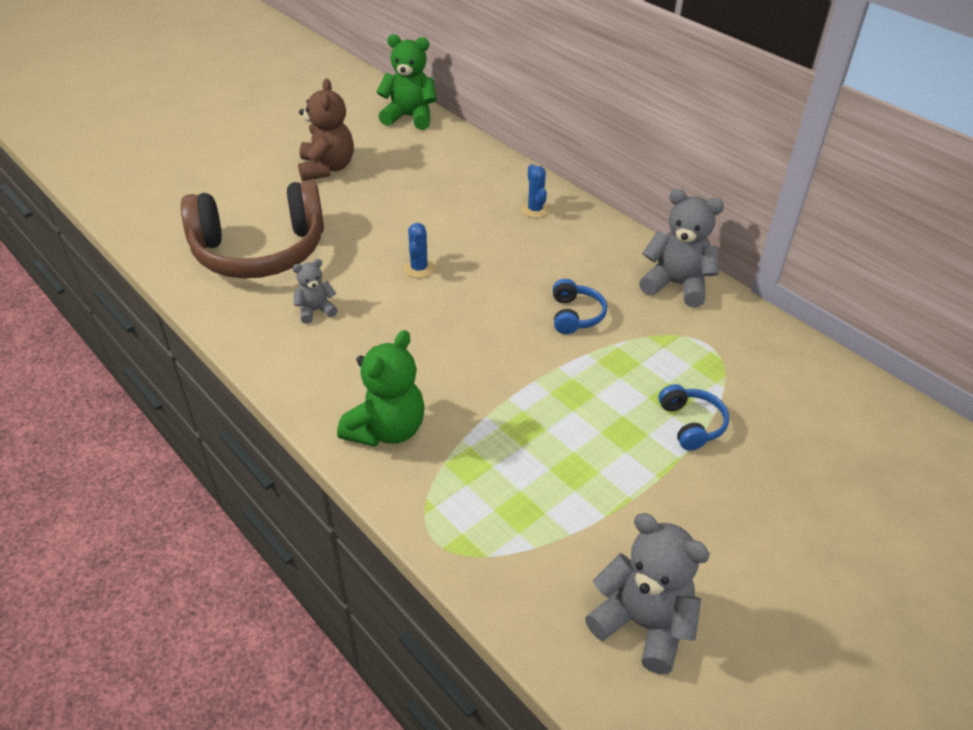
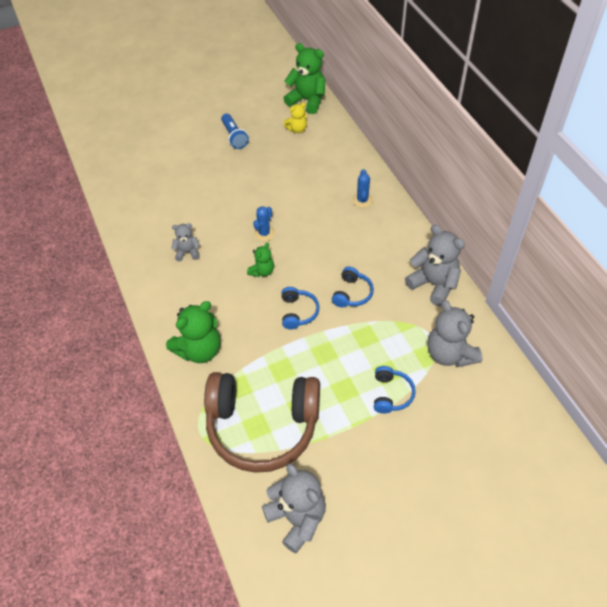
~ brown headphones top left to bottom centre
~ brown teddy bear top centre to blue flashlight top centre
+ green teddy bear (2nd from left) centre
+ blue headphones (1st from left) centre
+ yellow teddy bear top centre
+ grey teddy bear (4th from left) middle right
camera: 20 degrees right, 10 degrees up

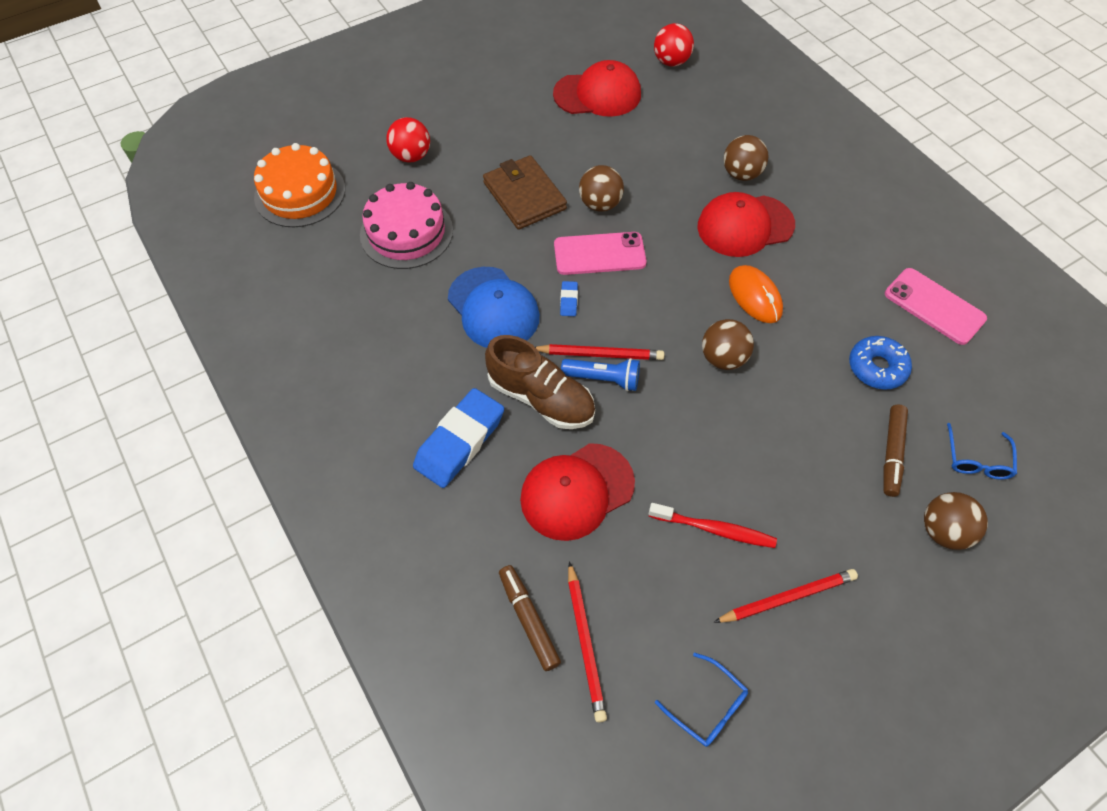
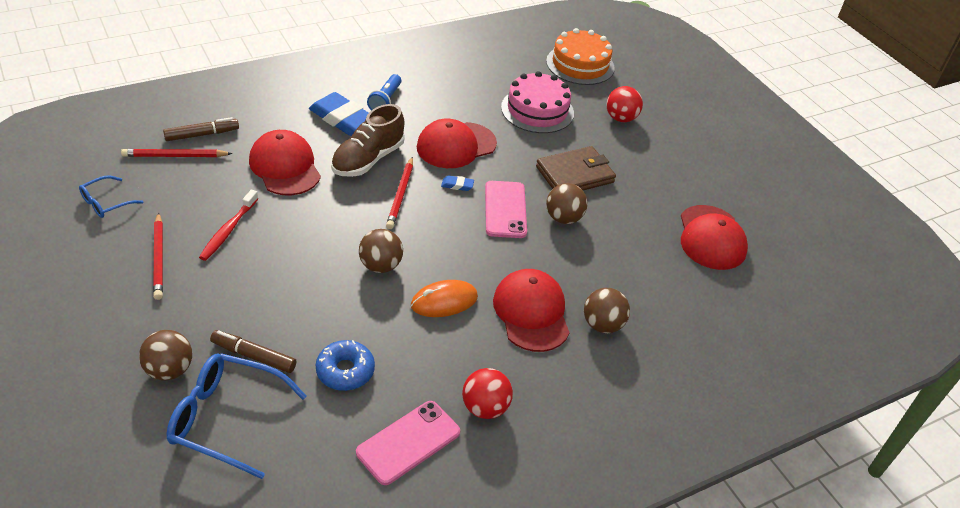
~ blue glasses (2nd from left) middle right = bottom left x1.84
~ blue flashlight centre to top centre
~ blue cap centre to red cap (2nd from left) top centre
~ red ball (2nd from left in the first image) top centre to red ball (1st from left) bottom centre
camera: 90 degrees right, 15 degrees down

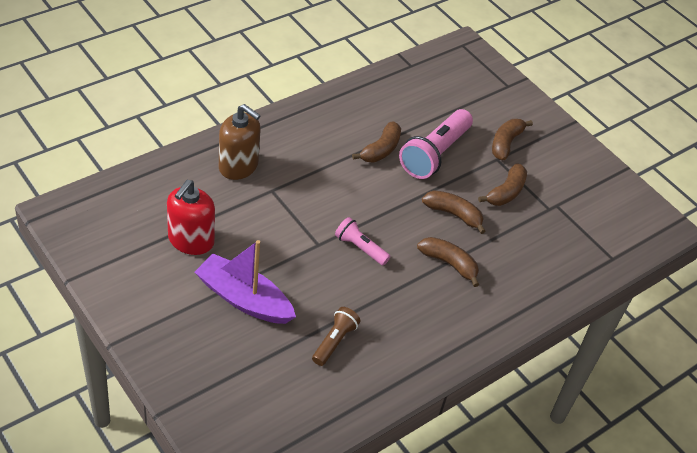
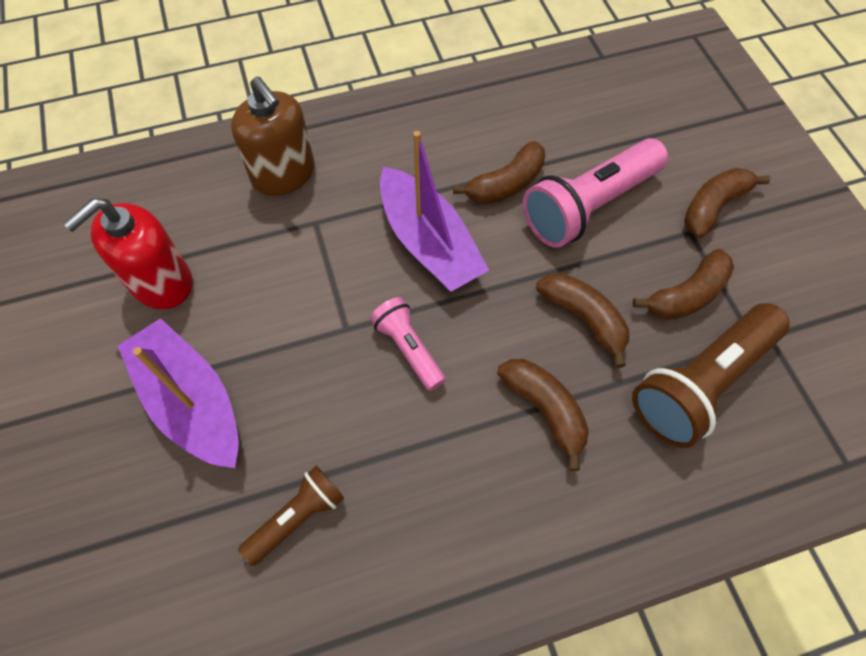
+ purple boat (2nd from left) top centre
+ brown flashlight (2nd from left) middle right
camera: 25 degrees right, 15 degrees up

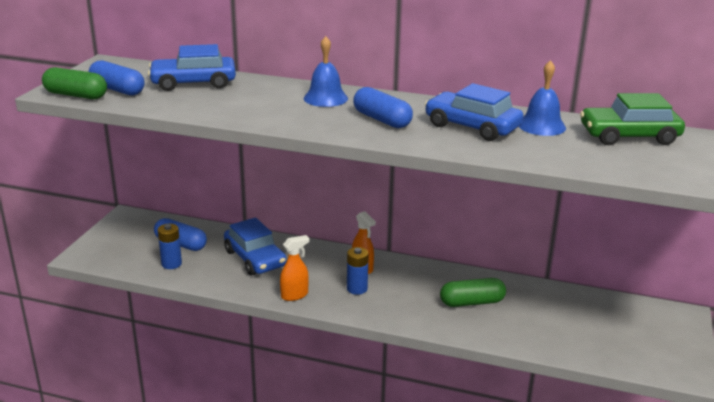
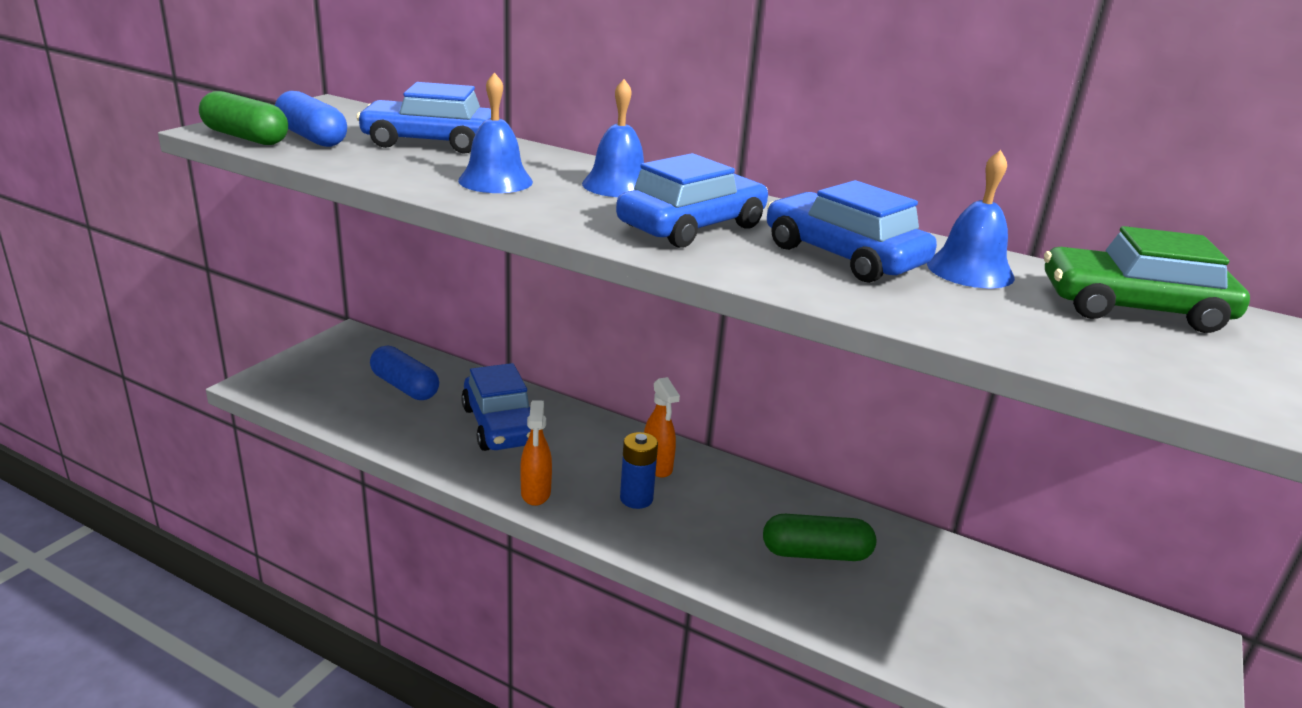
+ blue bell (1st from left) top centre
~ orange spray bottle (1st from left) bottom centre = centre 105 degrees clockwise
~ blue capsule (3rd from left) top centre to blue car (3rd from left) top centre
- blue battery (1st from left) middle left
camera: 10 degrees right, 0 degrees up

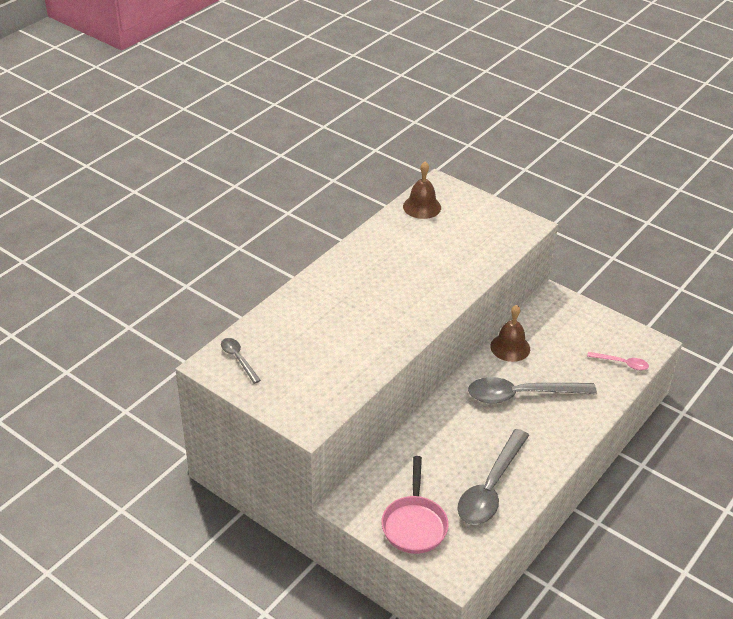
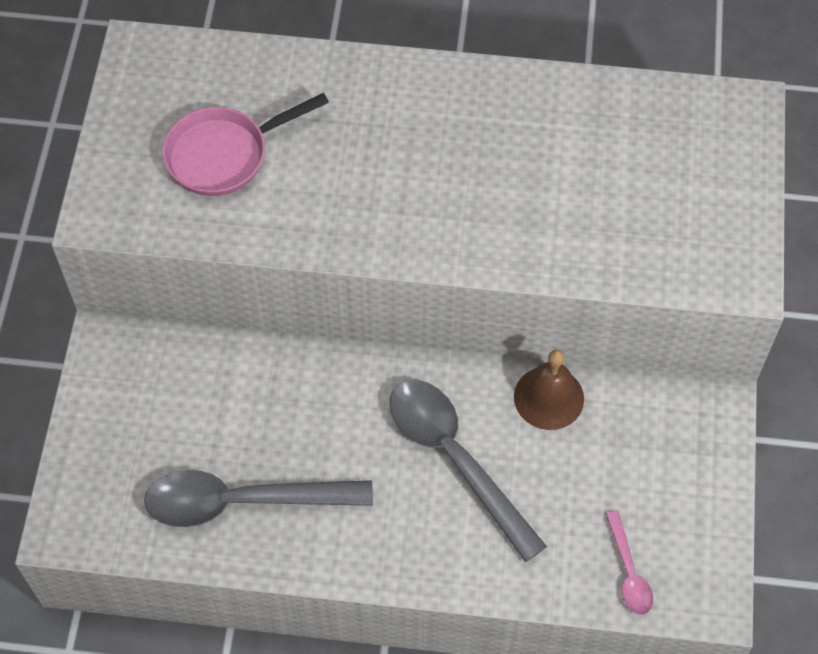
~ pink pan bottom centre to top left
- grey spoon (1st from left) middle left
- brown bell (1st from left) top centre
camera: 60 degrees right, 20 degrees up

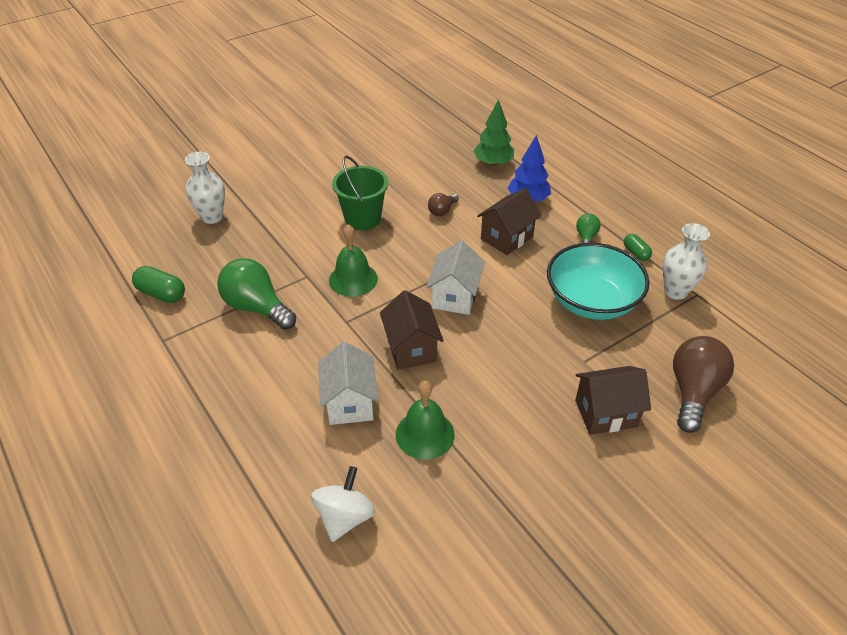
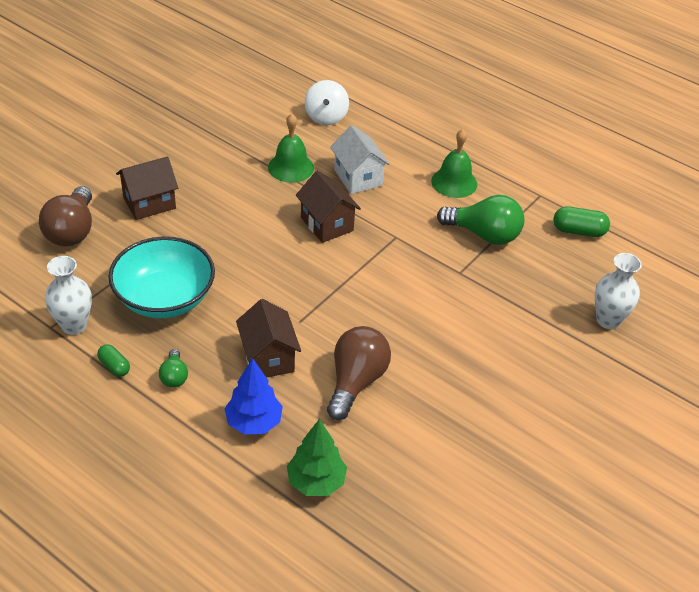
~ brown house (2nd from left) centre = centre 45 degrees counterclockwise
~ brown light bulb (1st from left in the first image) top centre = centre x1.97
~ green bell (1st from left in the first image) centre to green bell (2nd from left) top centre
- green bucket top centre
- white house (2nd from left) centre
camera: 160 degrees right, 0 degrees up

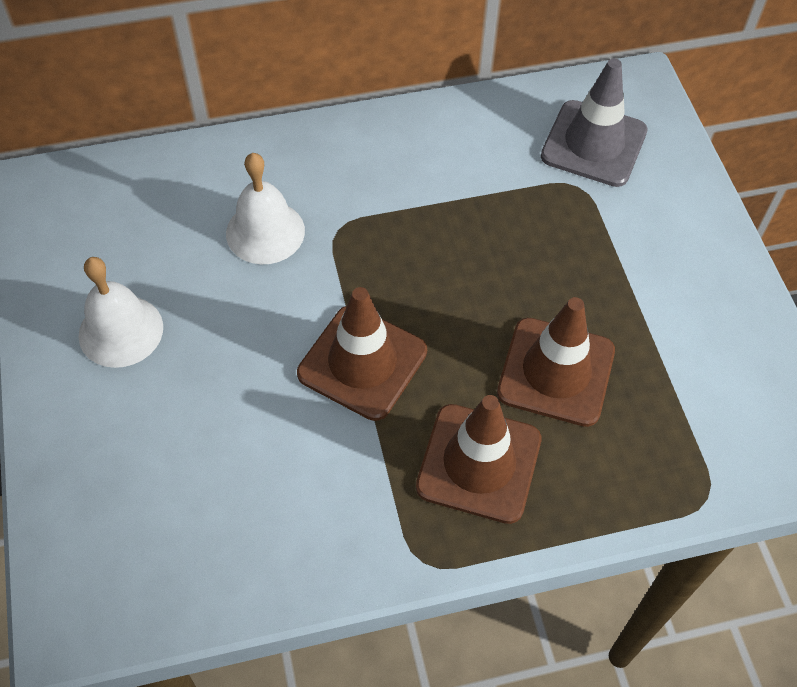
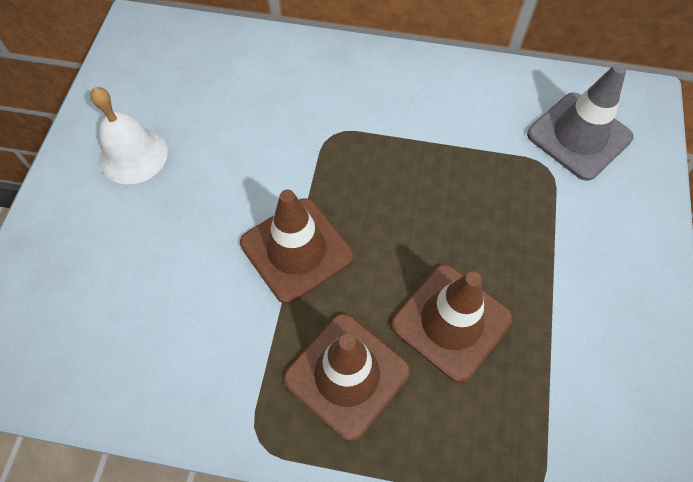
- white bell (2nd from left) top left
camera: 25 degrees right, 5 degrees up

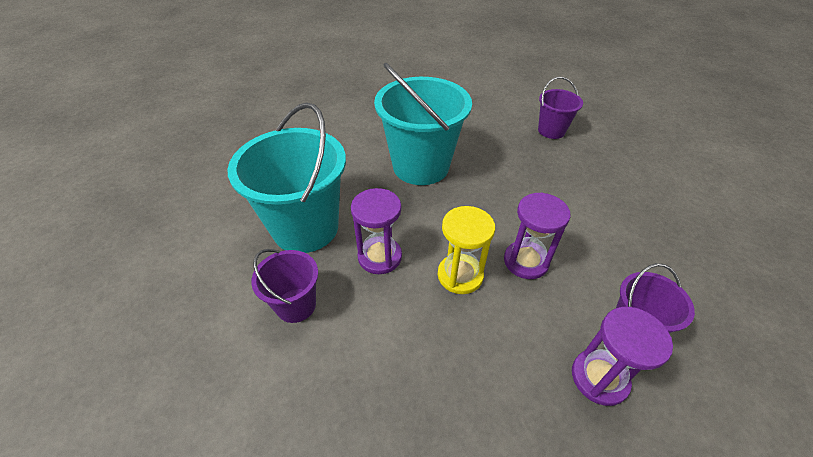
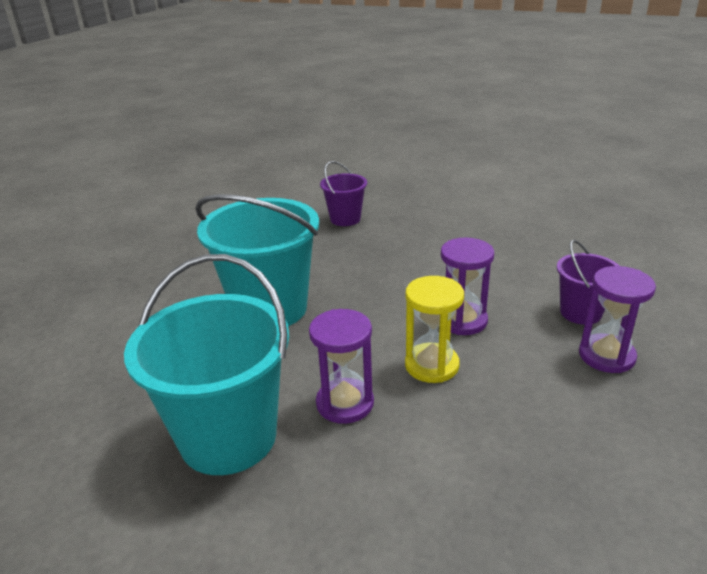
- purple bucket (1st from left) centre
camera: 45 degrees left, 15 degrees down

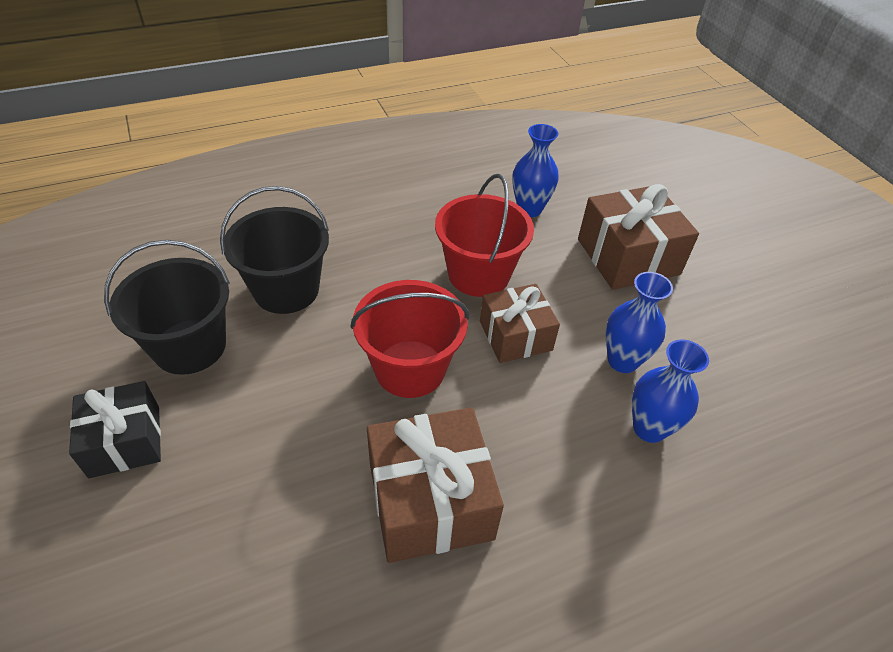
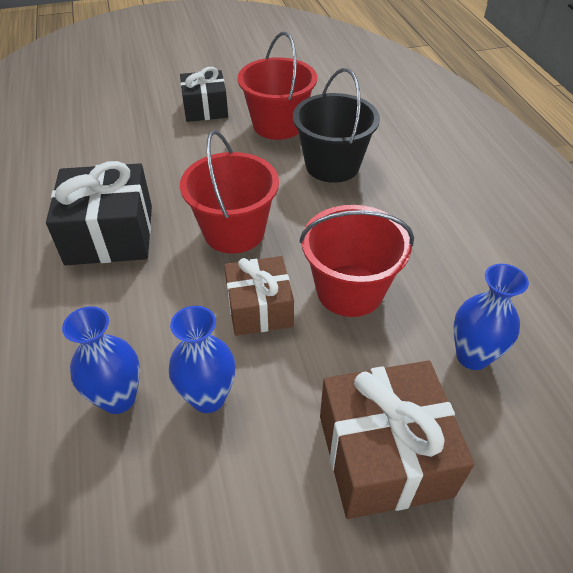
~ brown gift (1st from left) bottom centre to black gift (1st from left) middle left
~ black bucket (1st from left) middle left to red bucket (2nd from left) top centre
camera: 100 degrees right, 0 degrees up

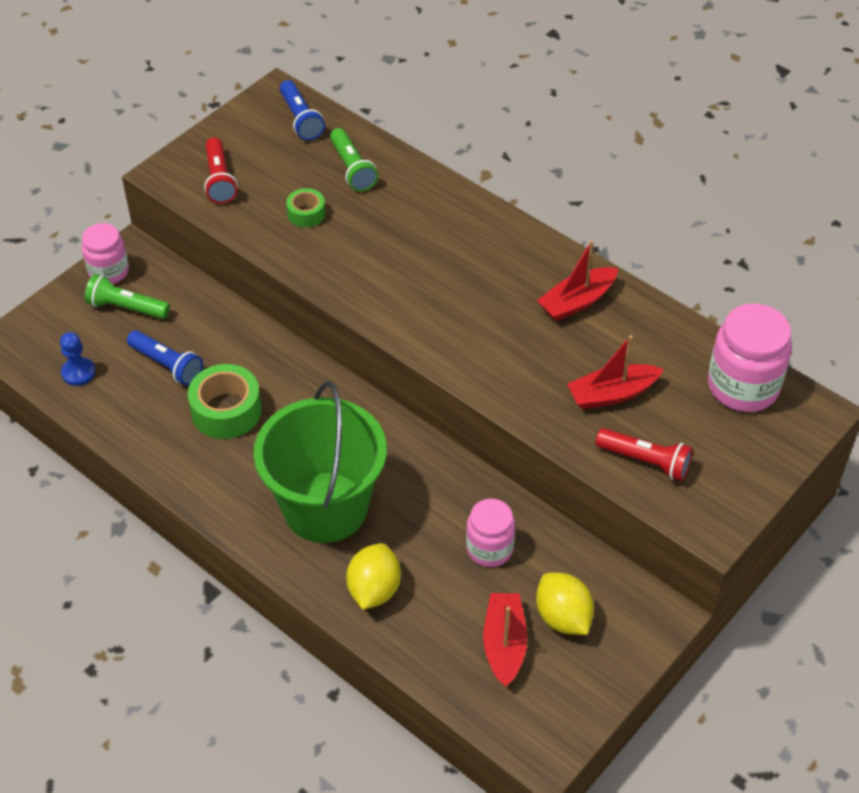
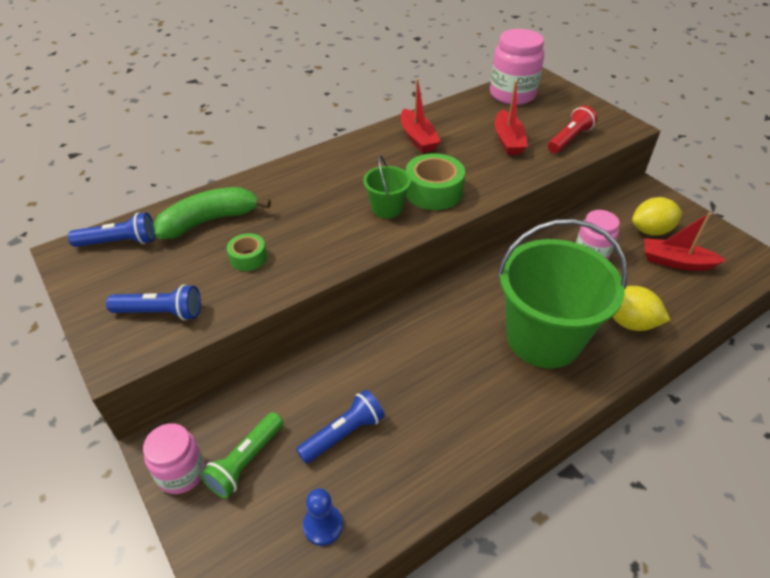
~ red flashlight (1st from left) top left to blue flashlight (2nd from left) middle left
~ green flashlight (2nd from left) top centre to green banana middle left
+ green bucket (1st from left) top centre
~ green tape (1st from left in the first image) middle left to green tape (2nd from left) top centre
camera: 75 degrees left, 5 degrees down

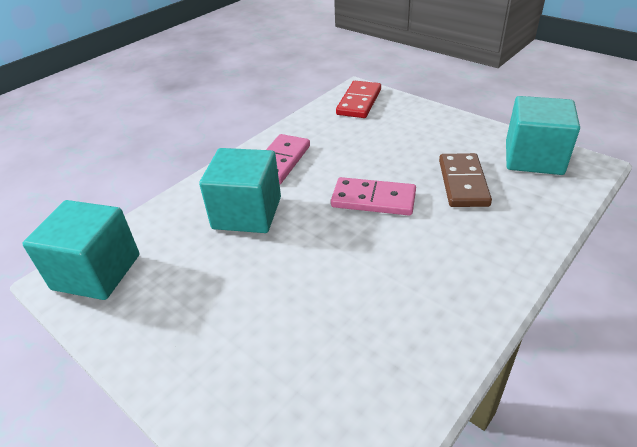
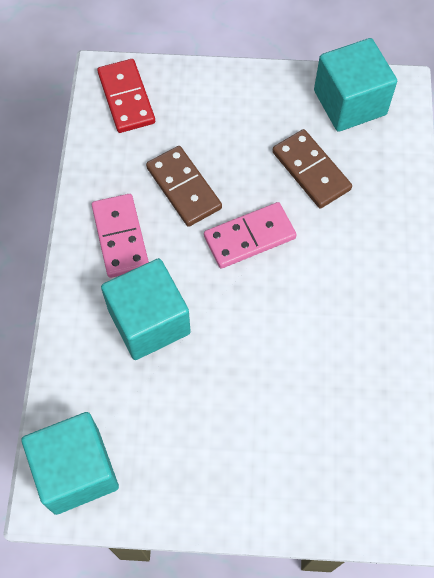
+ brown domino (1st from left) top centre
camera: 40 degrees left, 25 degrees up

